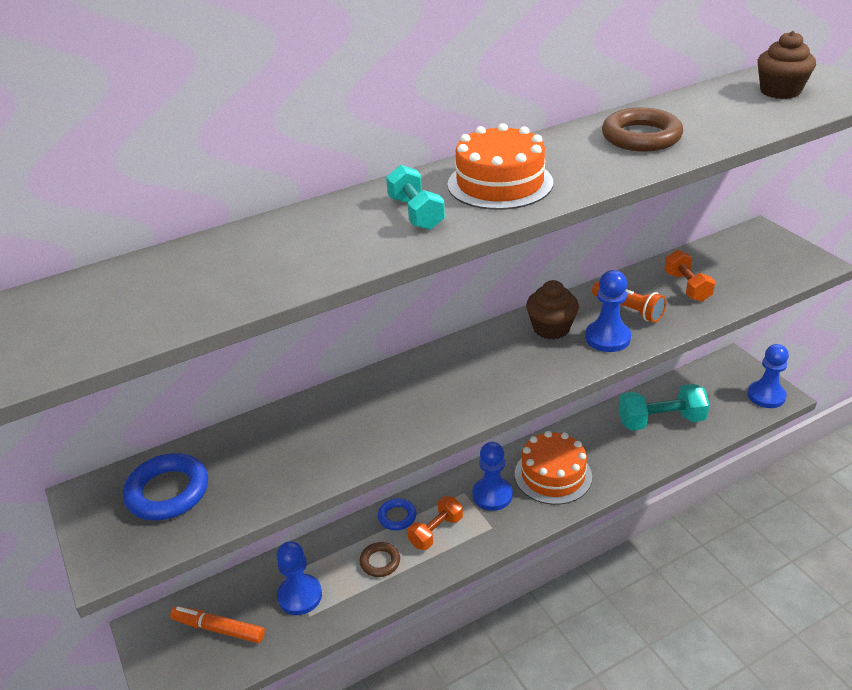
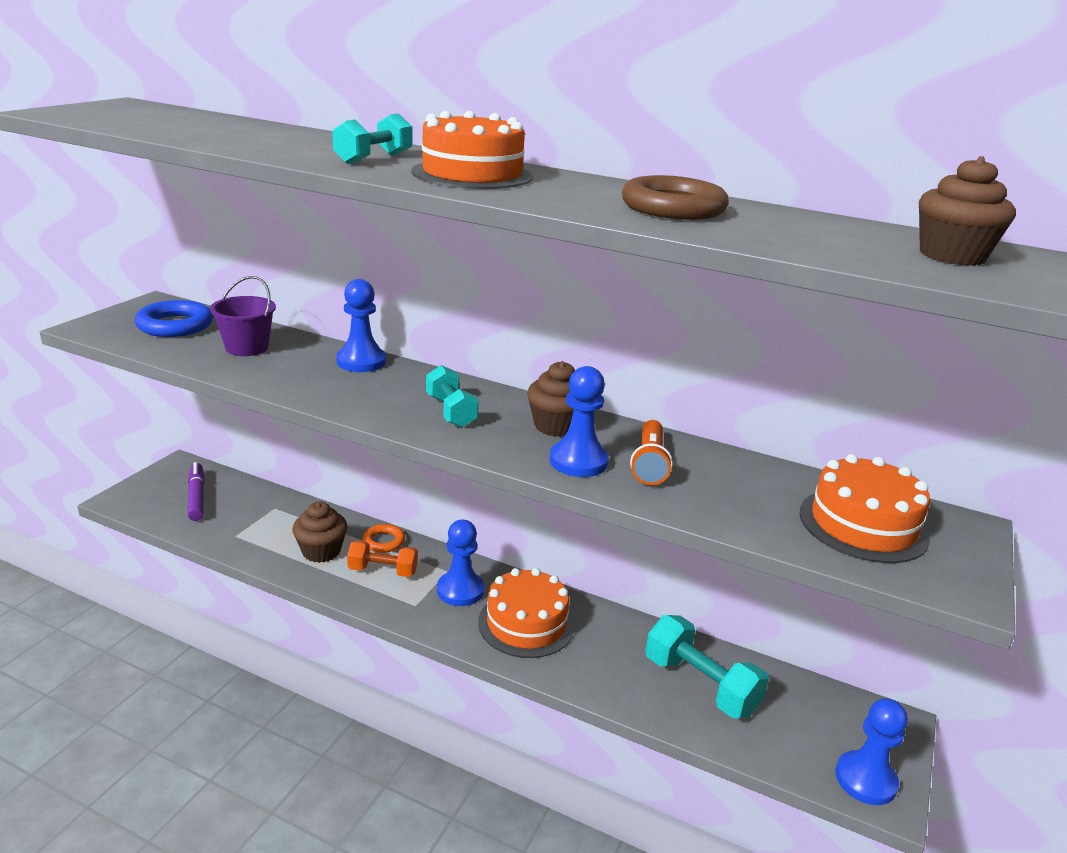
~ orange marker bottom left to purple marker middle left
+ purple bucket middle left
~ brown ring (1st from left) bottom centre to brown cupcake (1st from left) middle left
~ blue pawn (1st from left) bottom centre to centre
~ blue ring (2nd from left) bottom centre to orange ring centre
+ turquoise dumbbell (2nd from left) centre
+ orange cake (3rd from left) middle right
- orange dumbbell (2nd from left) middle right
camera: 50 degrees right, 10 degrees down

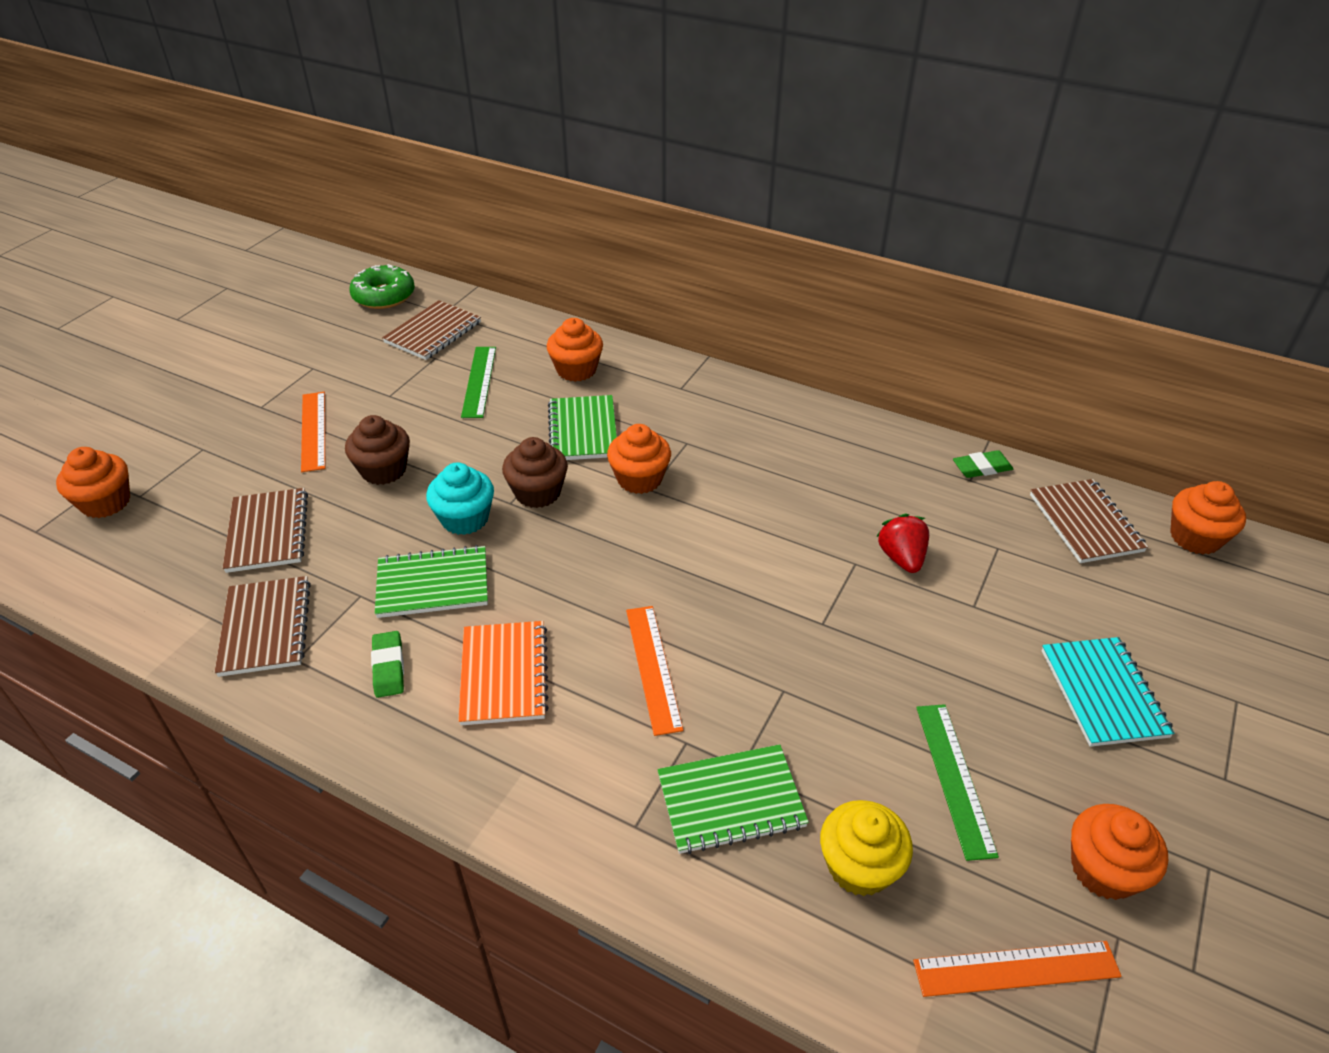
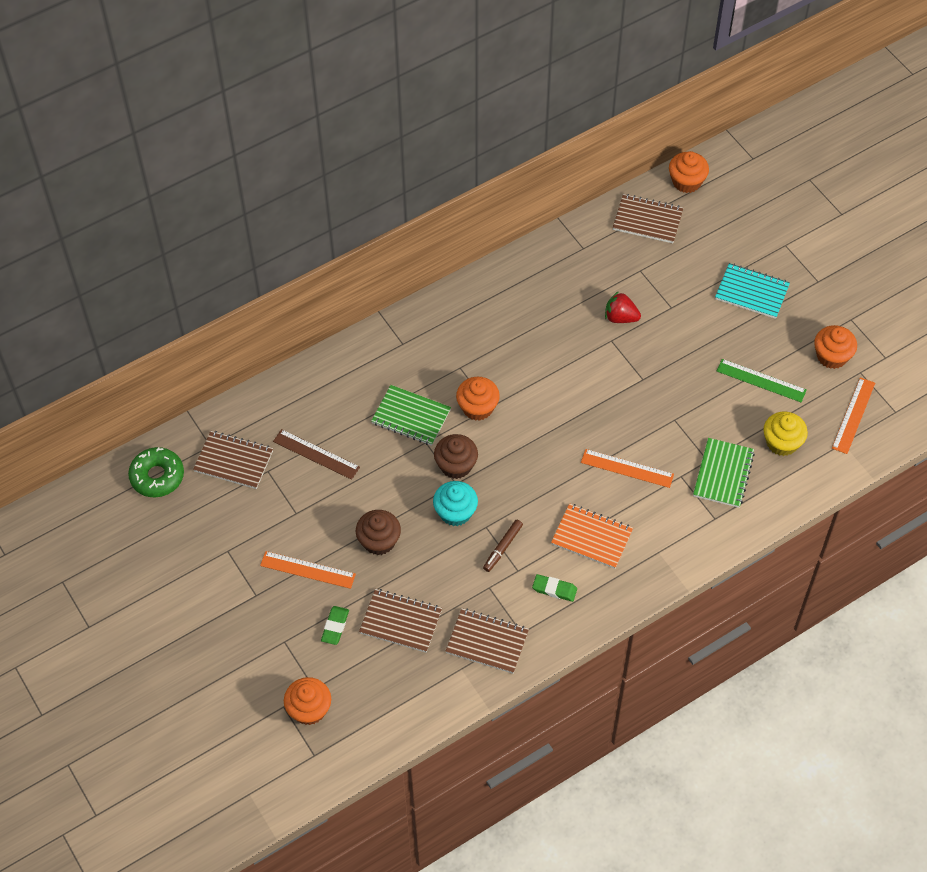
~ brown notebook (3rd from left in the first image) top left = middle left 45 degrees counterclockwise
~ green ruler (1st from left) centre to brown ruler centre
~ green eraser (2nd from left in the first image) middle right to green eraser (1st from left) bottom centre
~ green notebook (1st from left) middle left to brown marker centre
- orange cupcake (2nd from left) top centre
camera: 60 degrees left, 15 degrees up

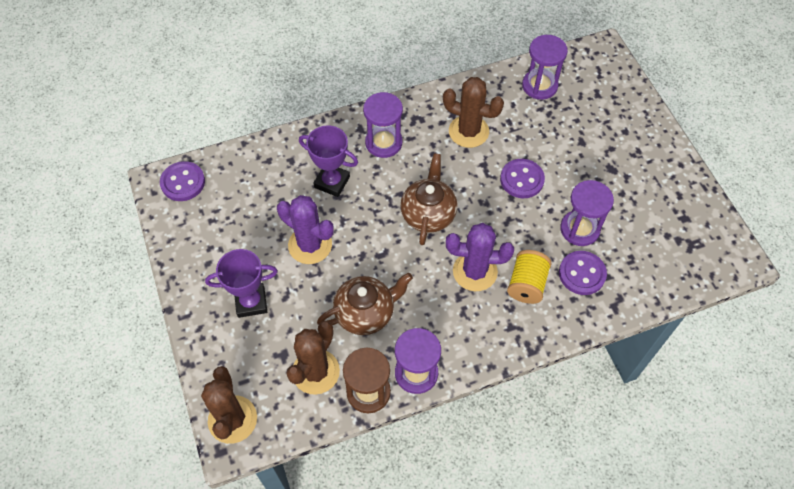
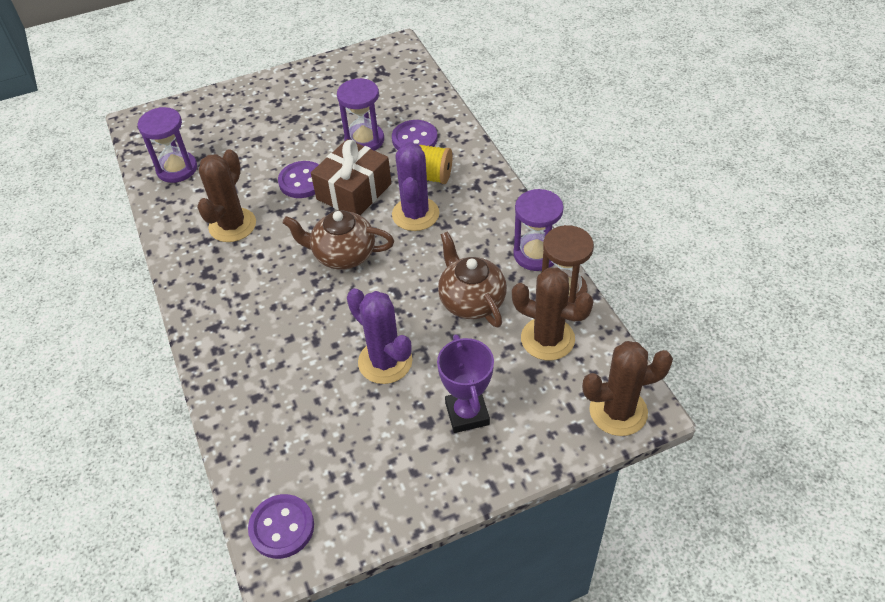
+ brown gift top centre
~ purple cactus (1st from left) centre = centre 75 degrees counterclockwise
- purple trophy (2nd from left) top centre
- purple hourglass (1st from left) top centre
camera: 90 degrees left, 10 degrees down

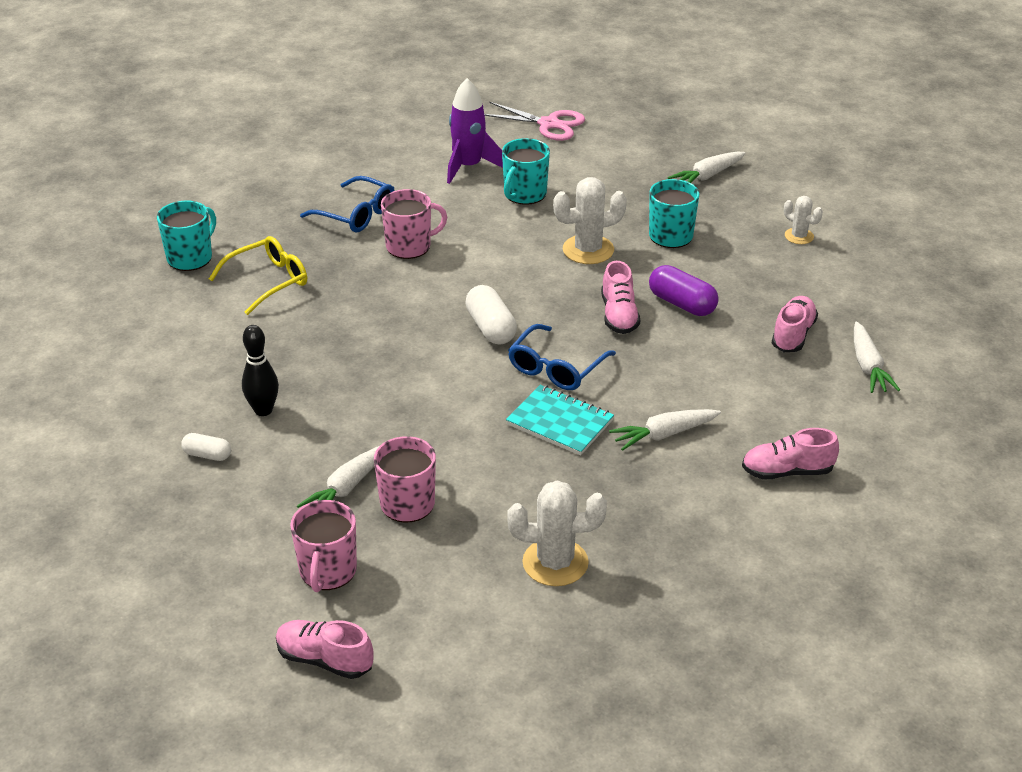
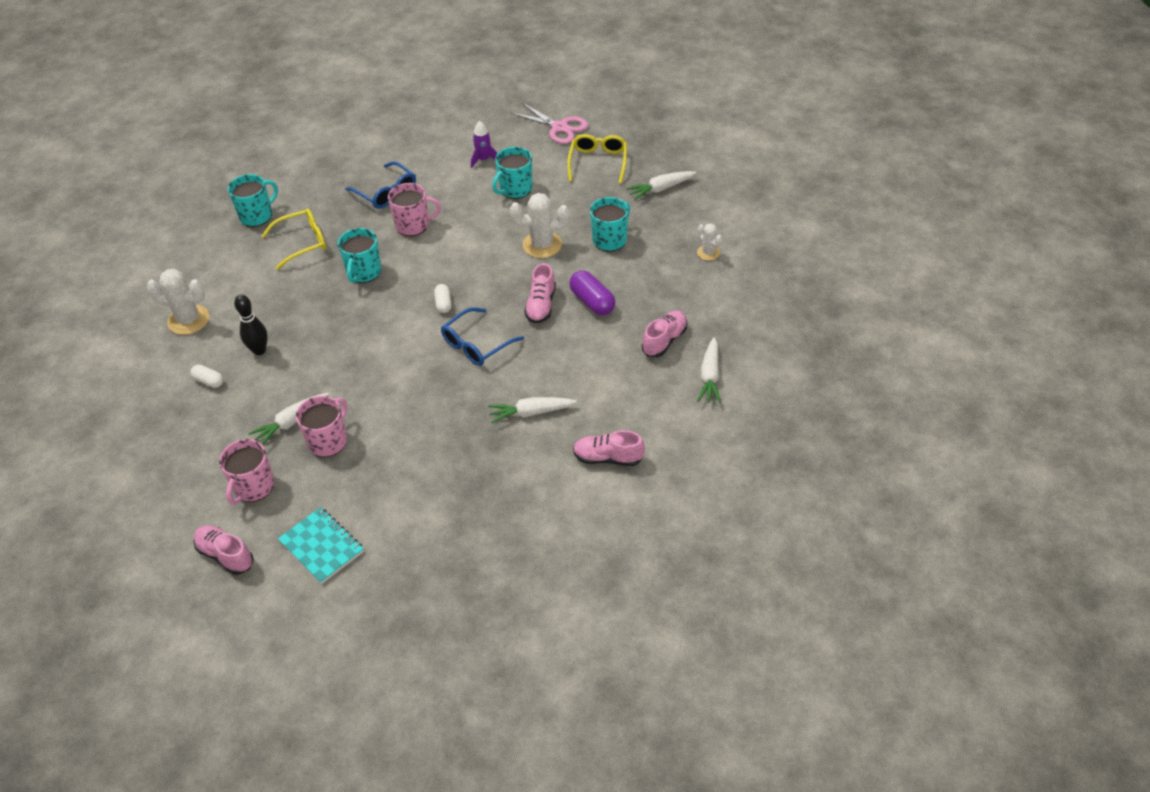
~ white cactus (1st from left) bottom centre to middle left
~ turquoise notebook centre to bottom left
+ turquoise mug (2nd from left) top left
~ white capsule (2nd from left) centre = centre x0.59
~ purple rocket top centre = top centre x0.62
+ yellow glasses (2nd from left) top centre
camera: 15 degrees right, 10 degrees up

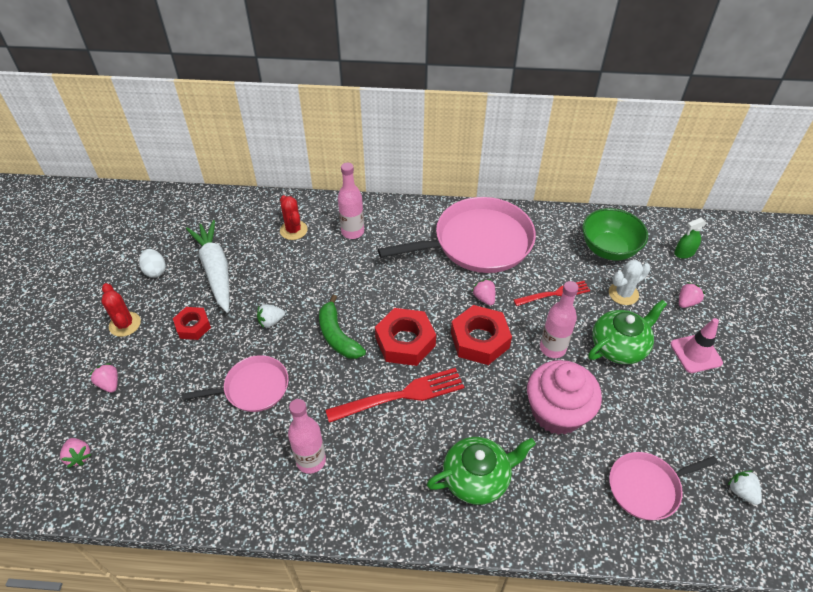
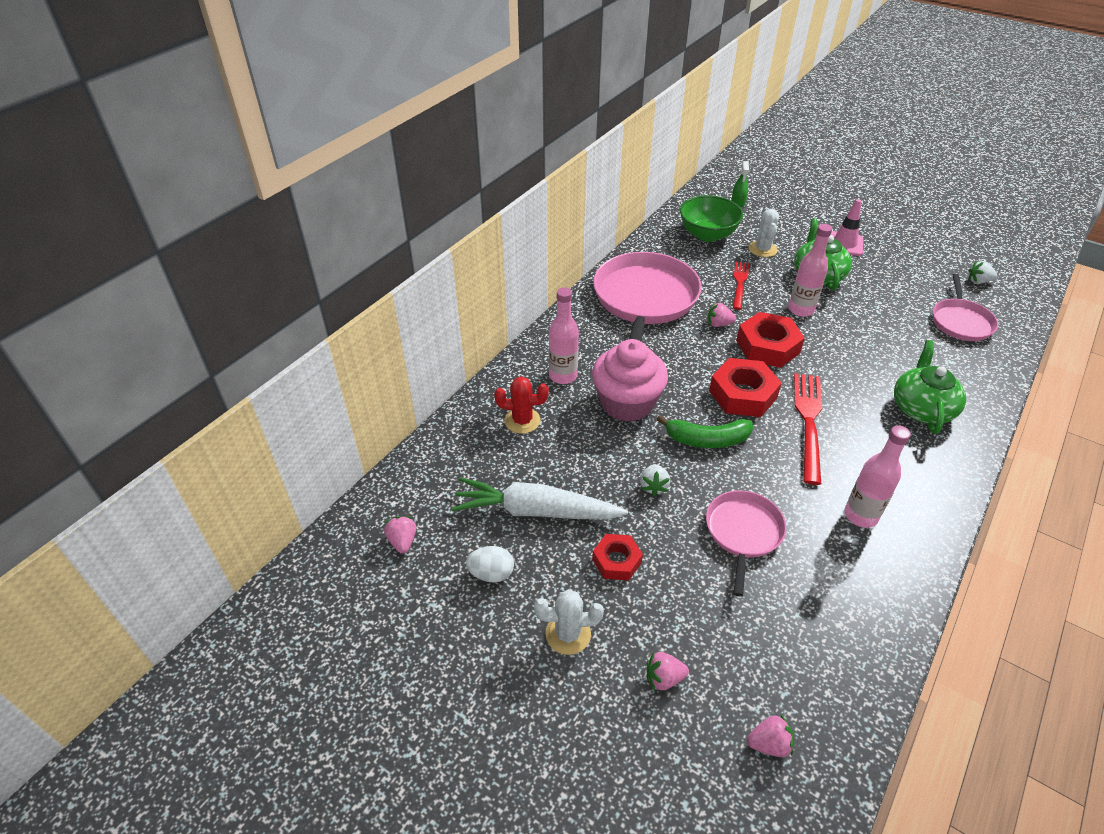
~ pink strawberry (4th from left in the first image) middle right to pink strawberry (1st from left) centre
~ red cactus (1st from left) middle left to white cactus (1st from left) bottom centre
~ pink cupcake bottom right to centre
camera: 60 degrees left, 5 degrees down

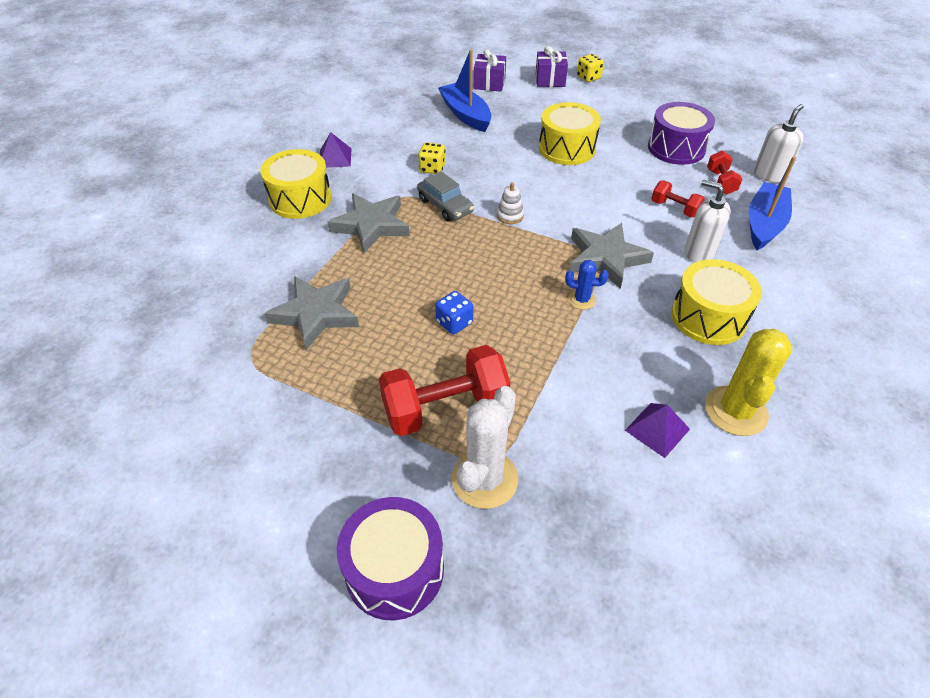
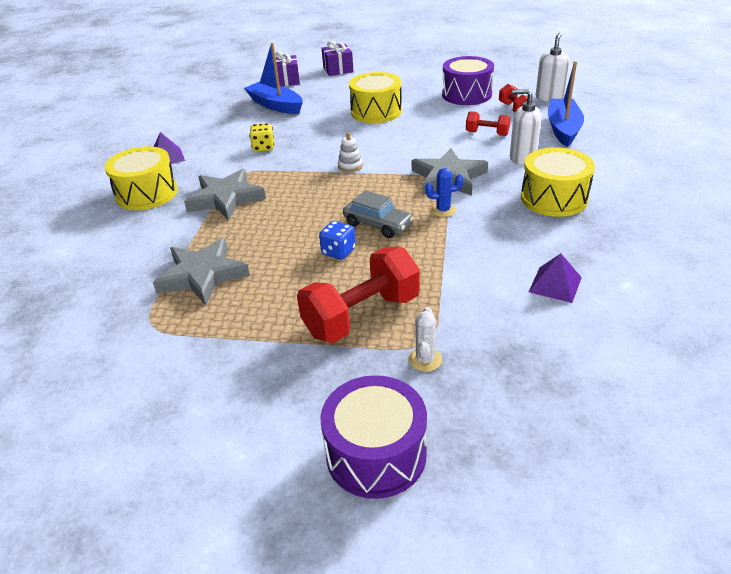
~ grey car top centre to centre
~ white cactus centre = centre x0.52
- yellow dice (2nd from left) top centre
- yellow cactus middle right
camera: 15 degrees left, 10 degrees down

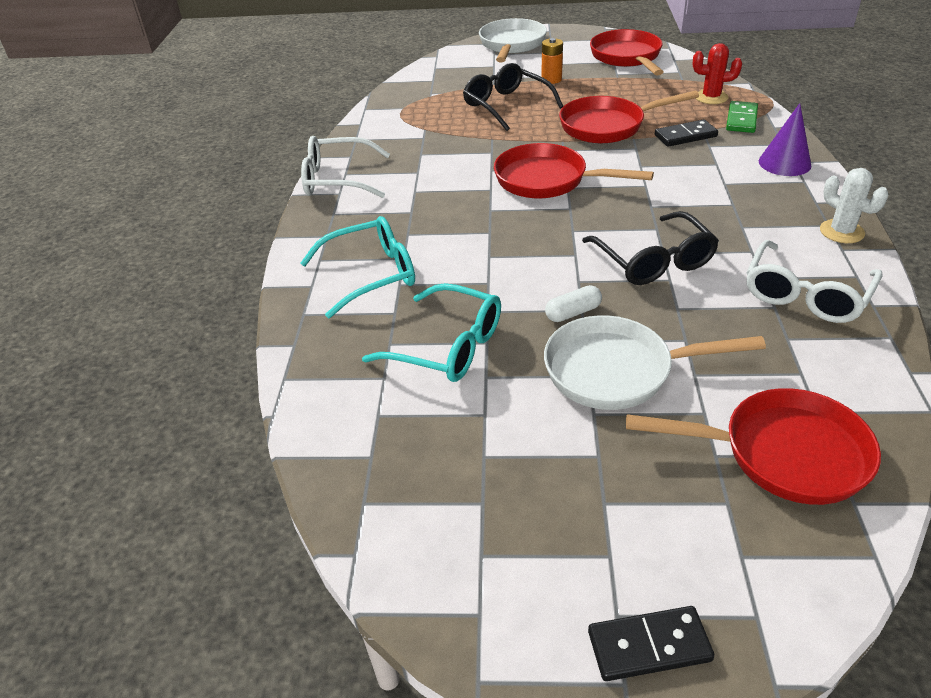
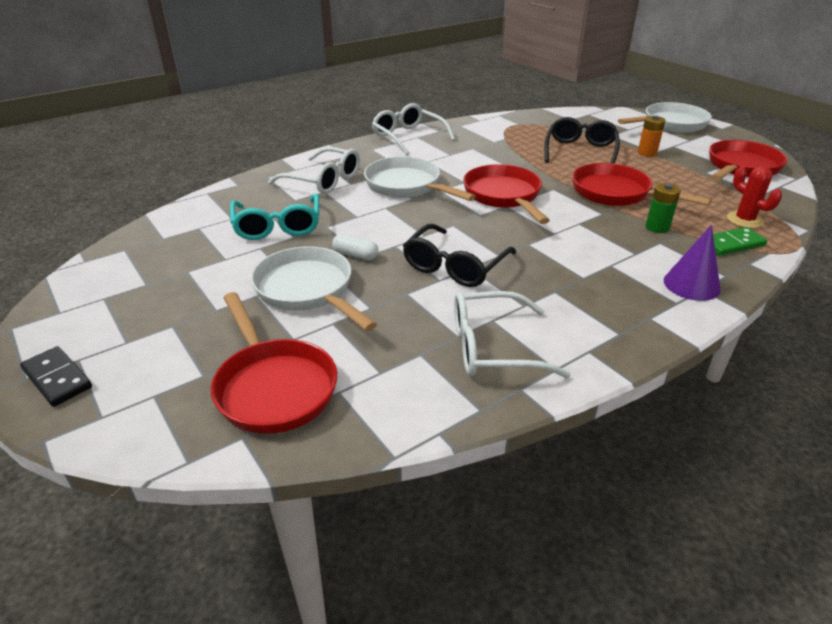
~ turquoise glasses (1st from left) centre to white glasses (1st from left) top centre
+ white pan (2nd from left) top centre
~ black domino (2nd from left) top right to green battery middle right
- white cactus top right
camera: 50 degrees right, 5 degrees down

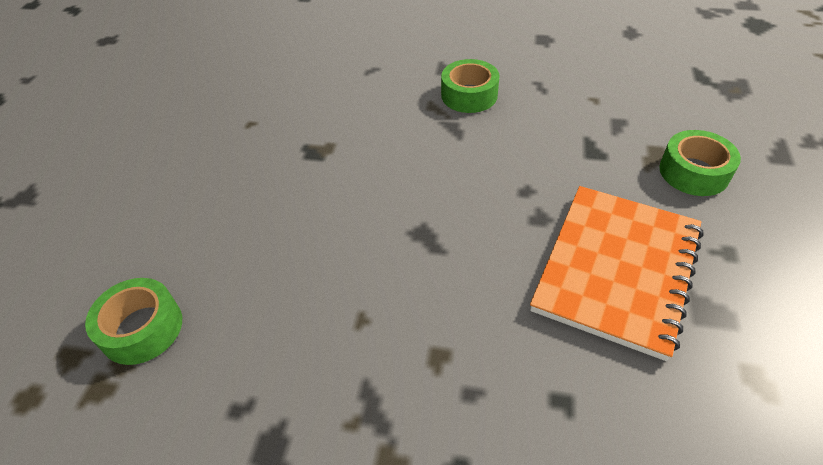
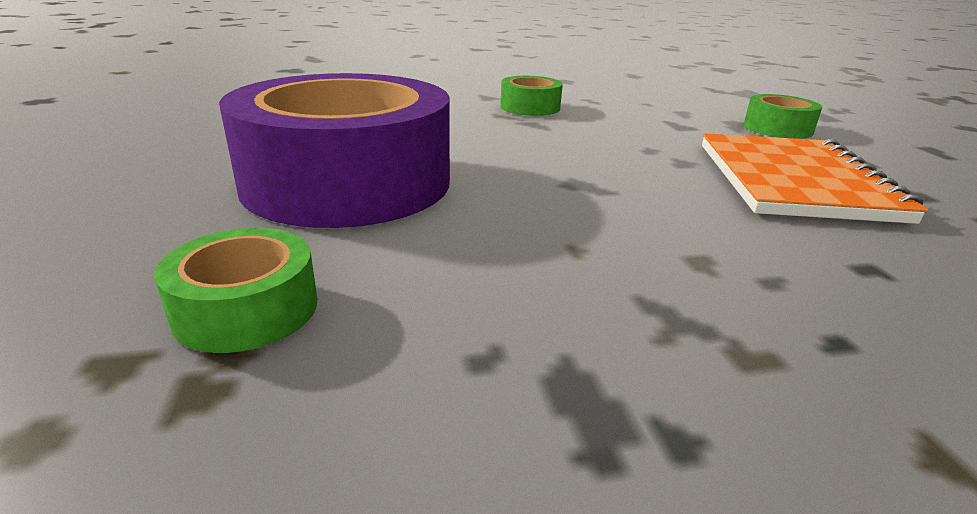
+ purple tape top centre
camera: 25 degrees left, 20 degrees down

